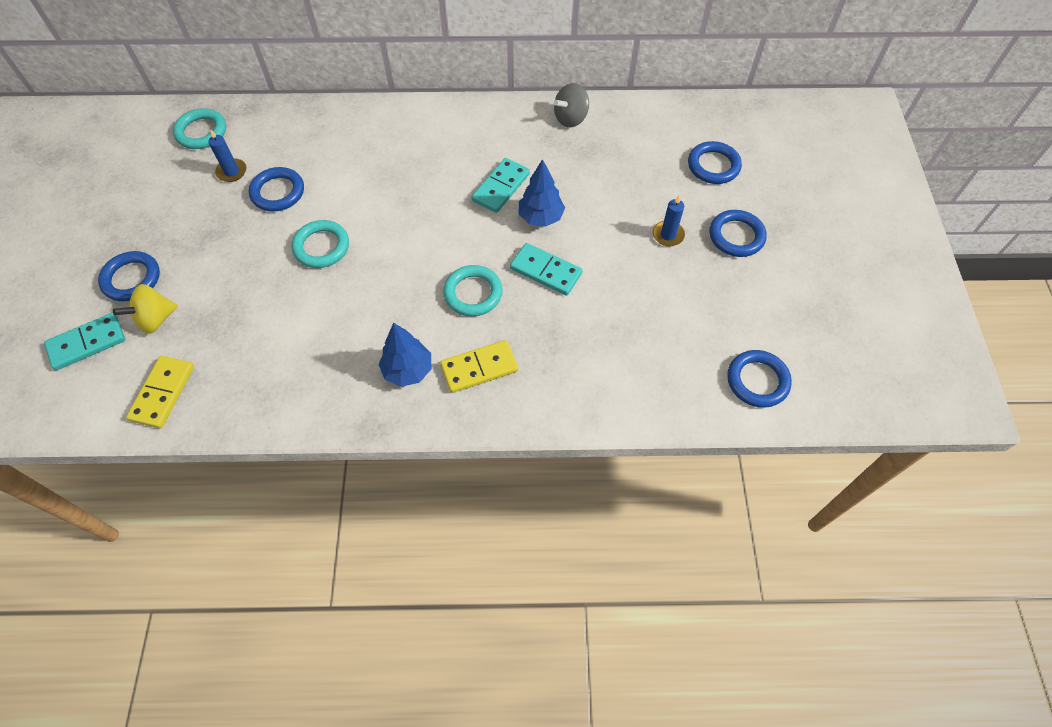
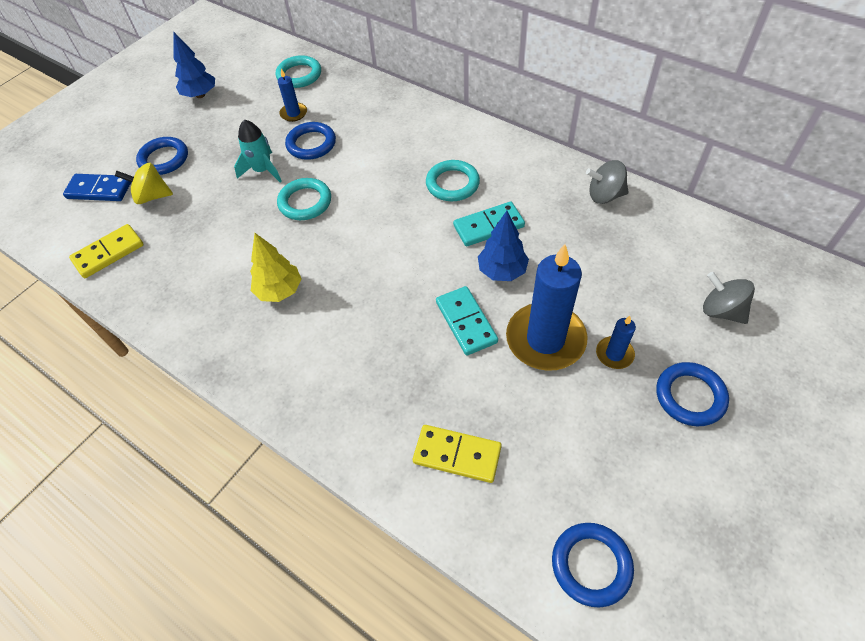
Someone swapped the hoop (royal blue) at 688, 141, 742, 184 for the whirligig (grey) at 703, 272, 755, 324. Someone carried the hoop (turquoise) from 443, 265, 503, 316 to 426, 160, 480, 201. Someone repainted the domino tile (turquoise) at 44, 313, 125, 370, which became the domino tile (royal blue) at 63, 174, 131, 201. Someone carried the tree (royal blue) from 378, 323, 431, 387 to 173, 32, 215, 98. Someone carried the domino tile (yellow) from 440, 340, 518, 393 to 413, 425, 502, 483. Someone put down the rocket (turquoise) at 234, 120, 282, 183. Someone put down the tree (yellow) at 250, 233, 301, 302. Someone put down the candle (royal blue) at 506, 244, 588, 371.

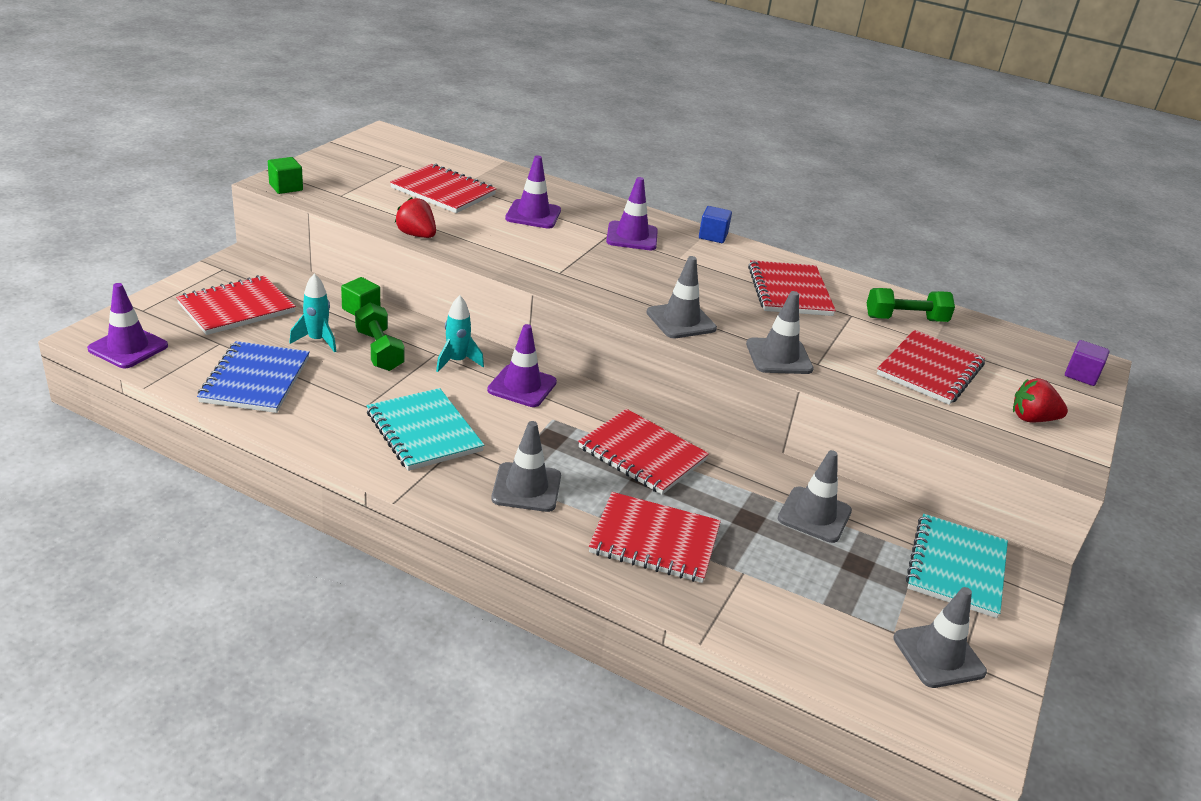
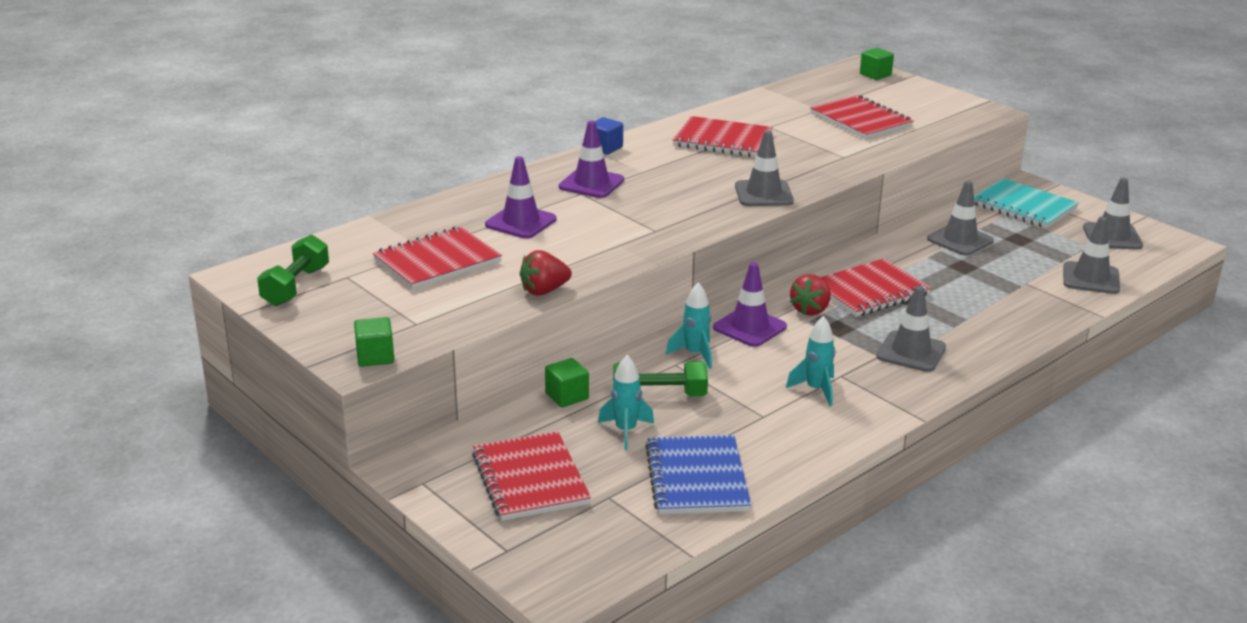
Someone took away the road cone (violet) at 87, 283, 168, 368. Someone carried the free weight (green) from 867, 288, 955, 322 to 257, 234, 329, 306. Someone carried the road cone (grey) from 746, 291, 814, 374 to 1063, 217, 1120, 294. Someone repainted the block (violet) at 1065, 340, 1109, 386, which became the block (green) at 860, 48, 894, 80. Someone rotated the exercise book (royal blue) at 197, 341, 310, 413 by 60 degrees clockwise. Someone carried the berry (crimson) from 1013, 378, 1068, 422 to 790, 274, 831, 316. Someone swapped the exercise book (turquoise) at 367, 388, 484, 471 for the rocket (turquoise) at 786, 316, 835, 406. Someone took away the exercise book (crimson) at 589, 492, 721, 583.

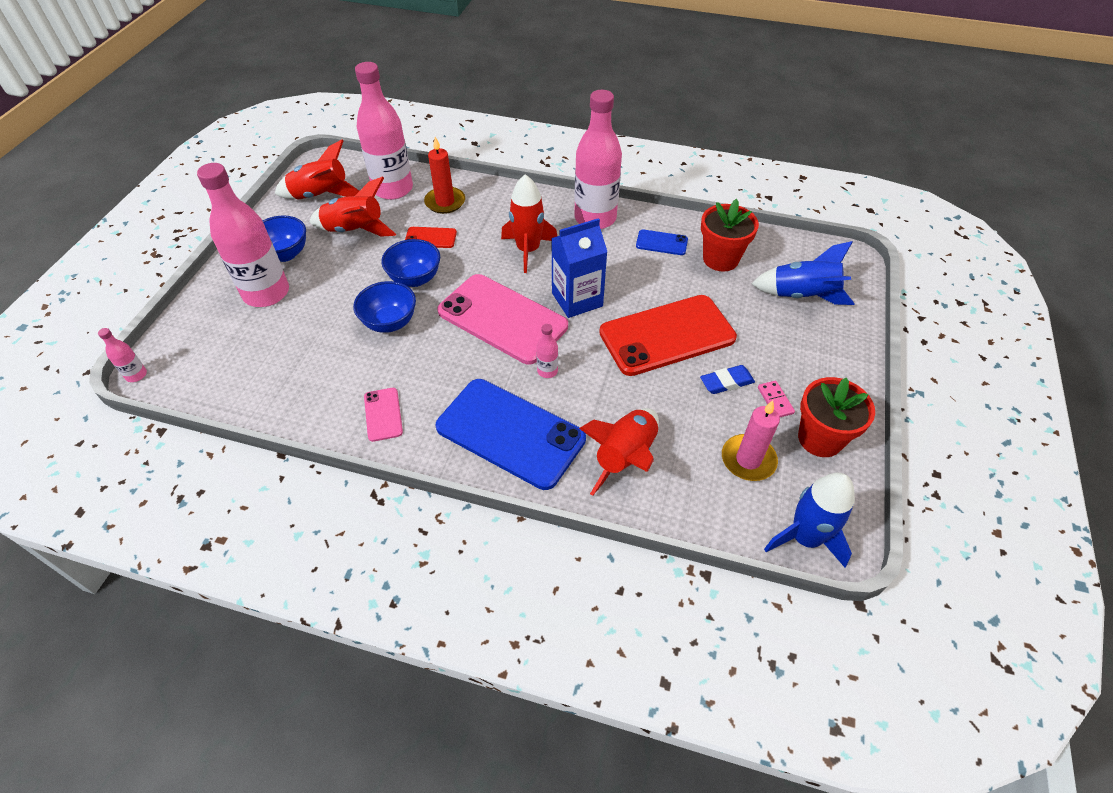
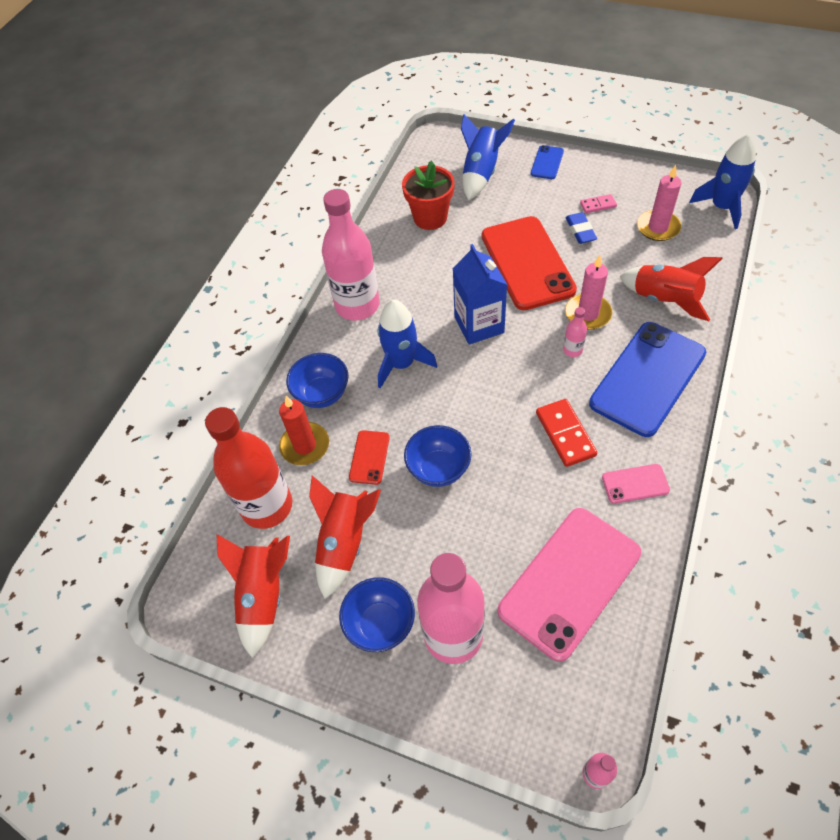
Someone repainted the flask (pink) at 355, 62, 413, 200, which became the flask (crimson) at 205, 407, 292, 529. Someone repainted the rocket (crimson) at 501, 174, 557, 273, which became the rocket (royal blue) at 377, 300, 437, 388. Someone carried the phone (royal blue) from 636, 230, 688, 255 to 531, 145, 564, 179. Someone carried the phone (pink) from 437, 274, 568, 365 to 498, 508, 641, 662. Someone carried the serving bowl (royal blue) from 353, 281, 416, 333 to 286, 353, 349, 408. Someone took away the flower pot (crimson) at 798, 377, 875, 457. Someone put down the candle (pink) at 565, 255, 612, 330. Someone put down the domino tile (crimson) at 536, 399, 597, 467.

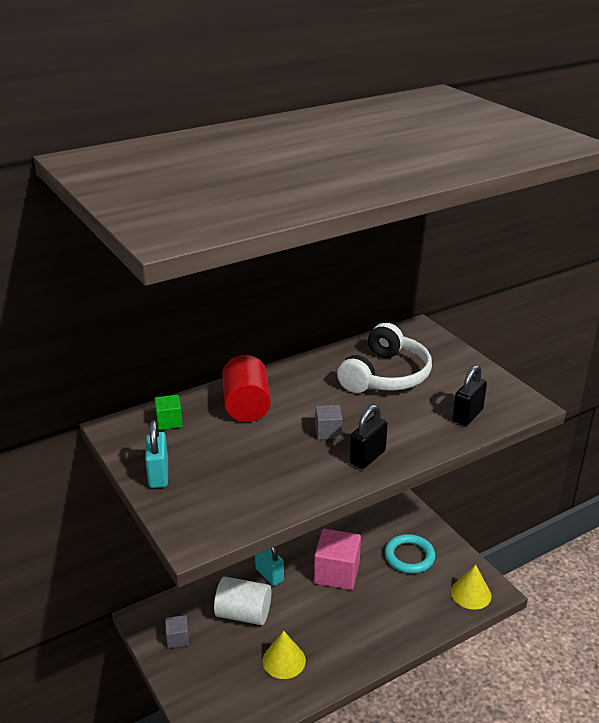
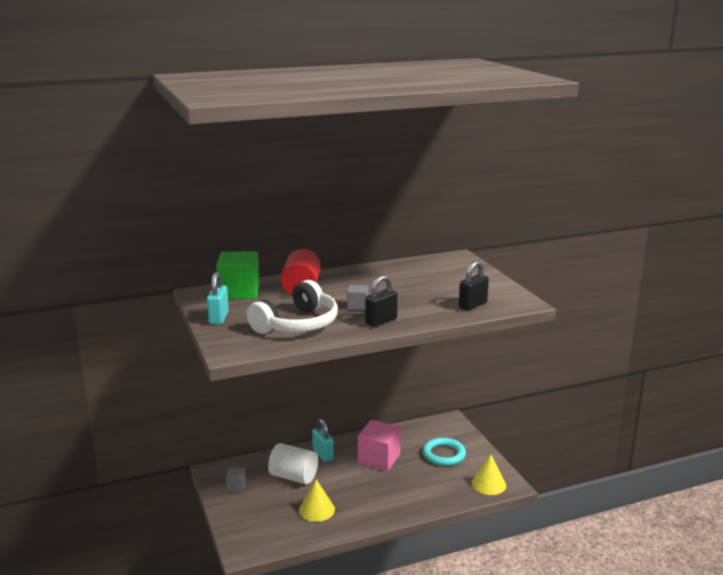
Someone carried the headset (snow-white) from 337, 323, 432, 393 to 247, 280, 338, 334. Someone scaled the block (green) at 155, 395, 183, 430 by 2.01.

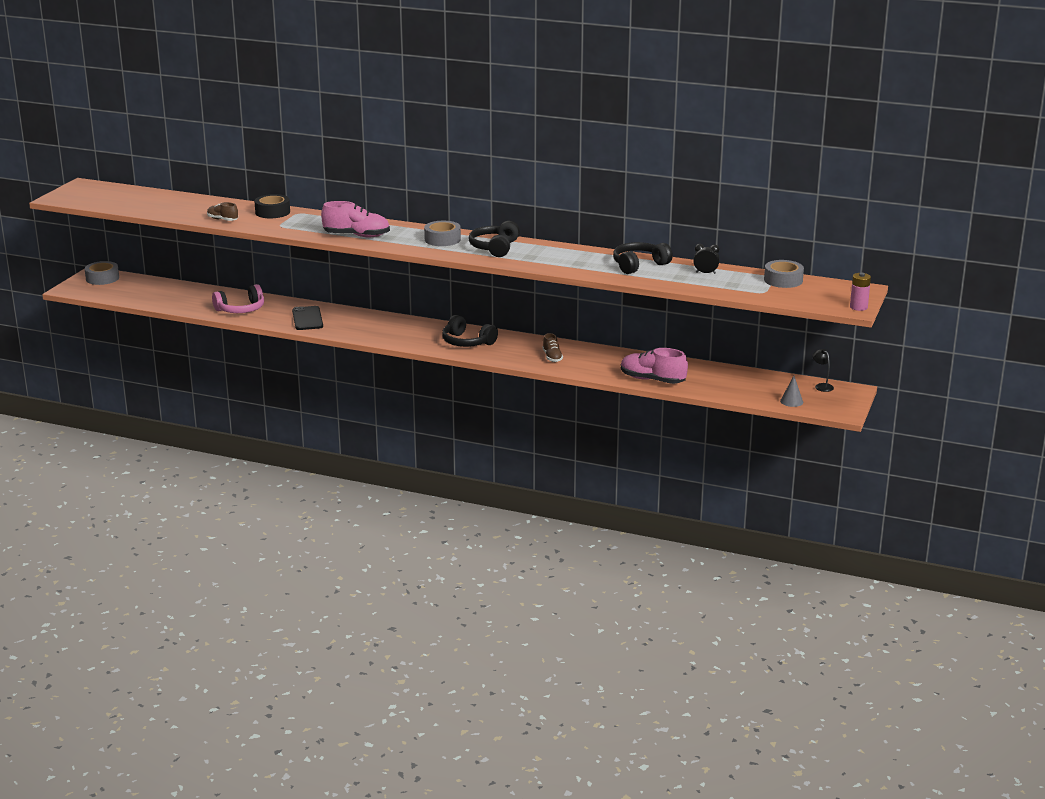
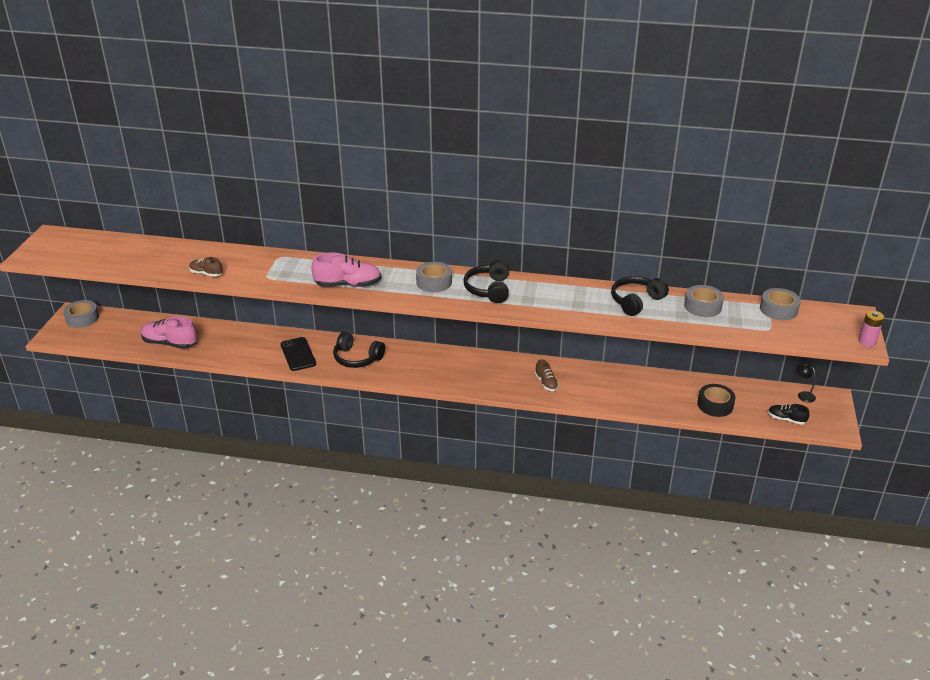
Someone carried the roll of tape (ebony) from 254, 194, 290, 218 to 697, 384, 735, 417. Someone swapped the bedside clock (ebony) at 693, 244, 720, 274 for the roll of tape (grey) at 684, 285, 724, 317. Someone took away the headset (pink) at 212, 284, 264, 313. Someone carried the headset (ebony) from 442, 315, 498, 347 to 333, 332, 385, 368. Someone carried the lace-up shoe (pink) from 621, 348, 688, 384 to 141, 316, 197, 349. Someone swapped the cone (grey) at 780, 376, 803, 407 for the lace-up shoe (ebony) at 768, 404, 809, 425.

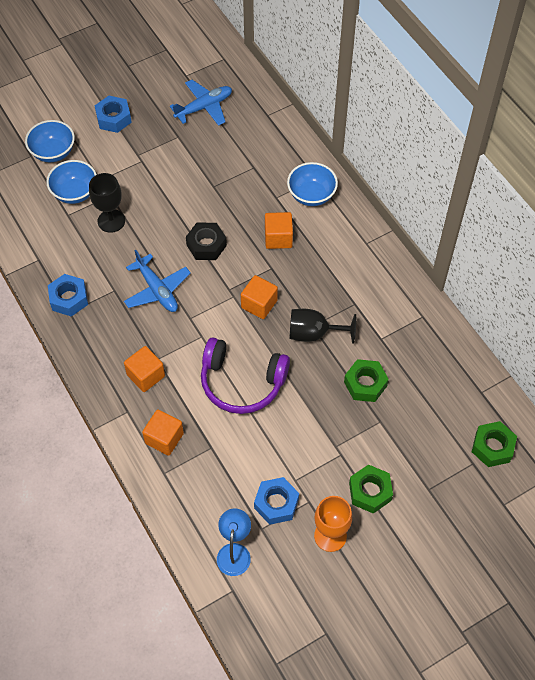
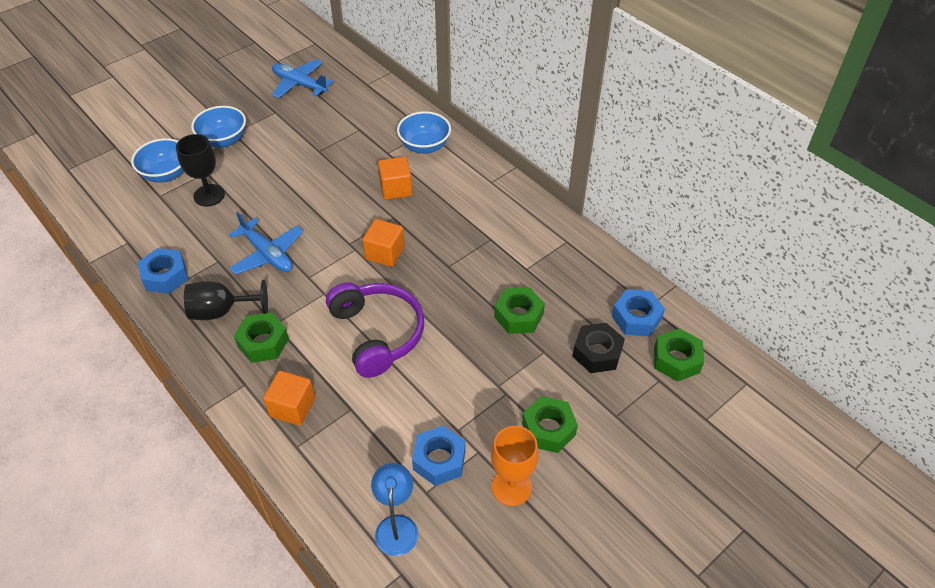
Someone rotated the aeroplane (royal blue) at 170, 80, 232, 126 by 105 degrees counterclockwise. Someone carried the hexagon nut (royal blue) from 95, 96, 132, 133 to 612, 289, 665, 336. Someone carried the serving bowl (royal blue) from 25, 120, 75, 162 to 191, 106, 246, 148. Someone carried the hexagon nut (ebony) from 186, 223, 227, 260 to 572, 323, 625, 373. Someone carried the chalice (ebony) from 290, 309, 356, 344 to 184, 280, 268, 320. Someone rotated the headset (violet) at 201, 337, 290, 414 by 120 degrees counterclockwise. Someone swapped the block (orange) at 124, 346, 165, 392 for the hexagon nut (green) at 234, 312, 289, 363.

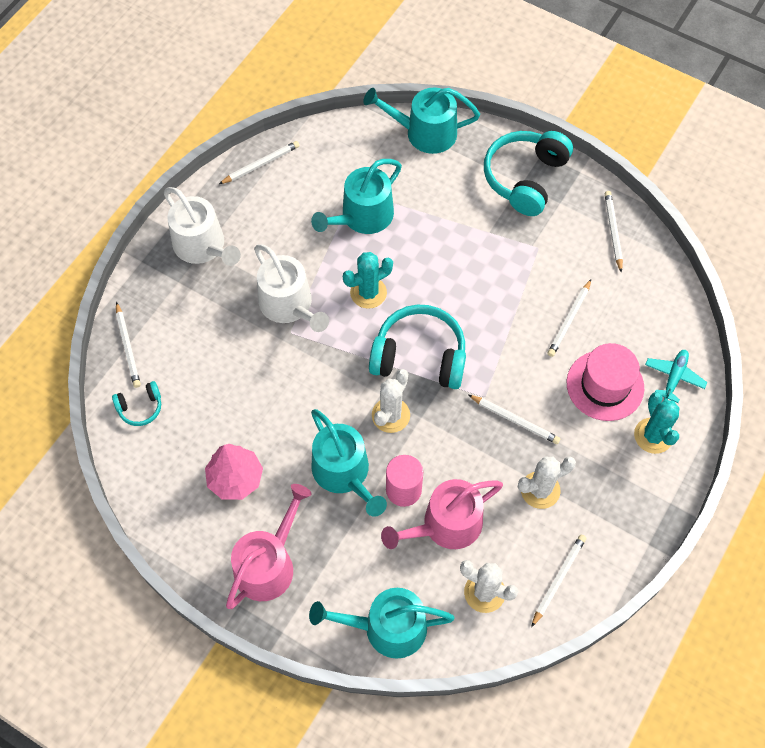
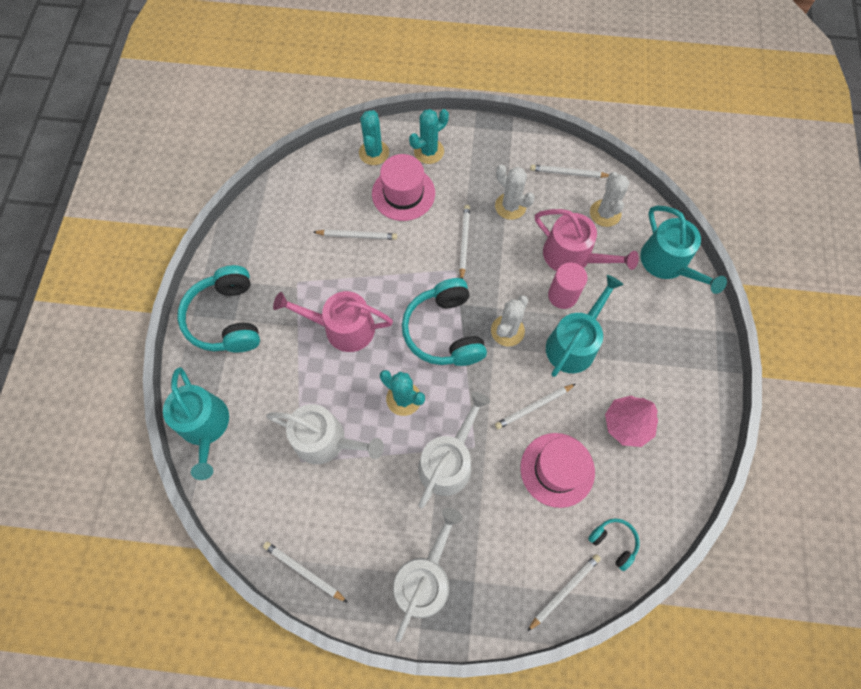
Someone rotated the headset (turquoise) at 484, 131, 573, 216 by 75 degrees clockwise. Someone repainted the sprinkling can (turquoise) at 311, 159, 402, 234, which became the sprinkling can (snow-white) at 267, 404, 384, 464. Someone carried the wooden pencil (snow-white) from 604, 191, 623, 273 to 495, 384, 576, 429. Someone swapped the aeroplane (turquoise) at 645, 350, 707, 403 for the prickly plant (turquoise) at 359, 110, 389, 165. Someone rotated the prickly plant (snow-white) at 372, 369, 410, 433 by 60 degrees counterclockwise. Someone carried the sprinkling can (pink) from 226, 484, 312, 609 to 273, 291, 393, 352. Someone put down the tall hat (pink) at 520, 433, 595, 508.

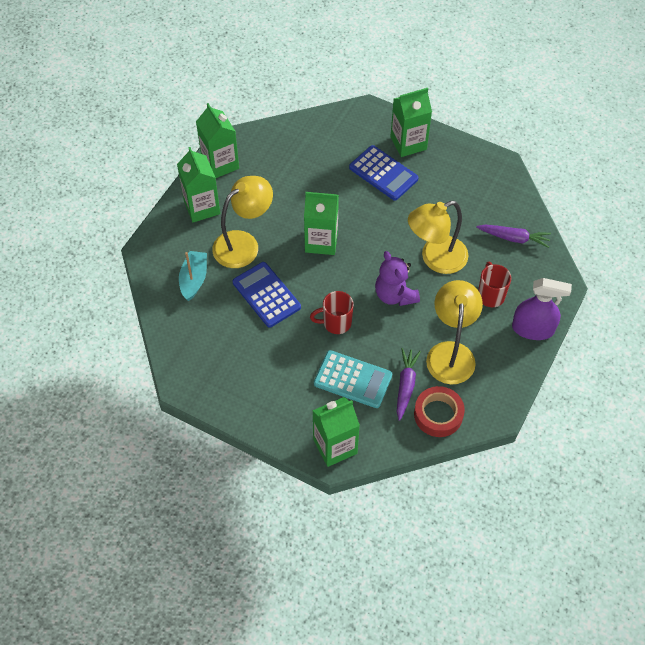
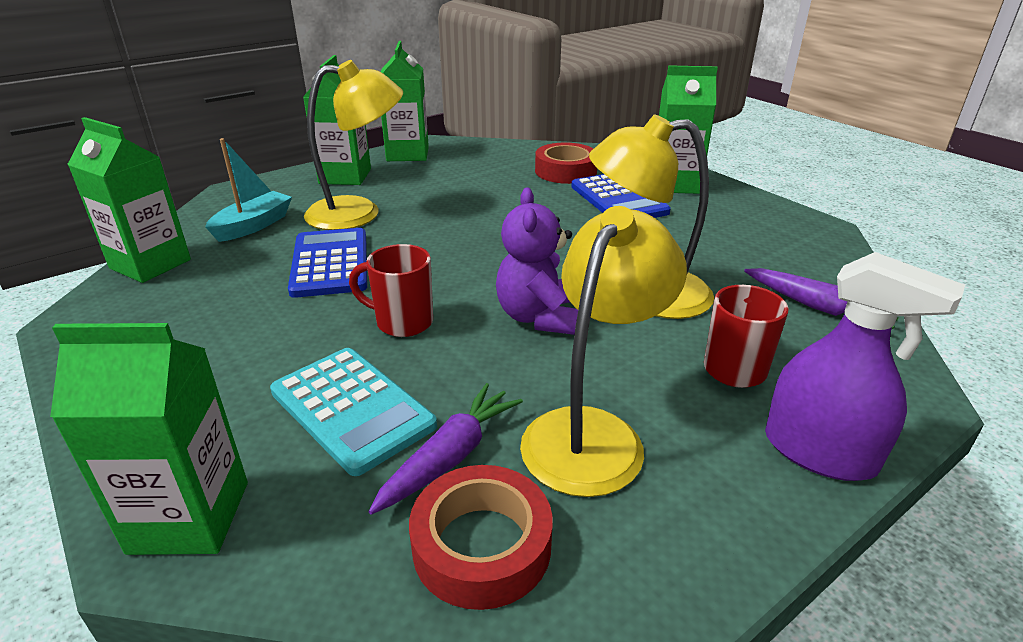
Someone carried the carton (green) from 304, 192, 339, 255 to 67, 117, 191, 283. Someone put down the roll of tape (crimson) at 535, 142, 597, 184.

